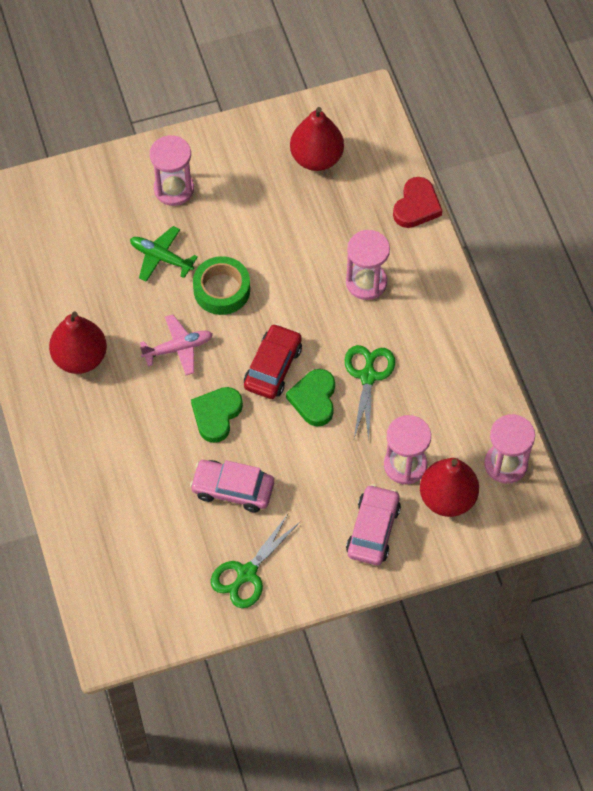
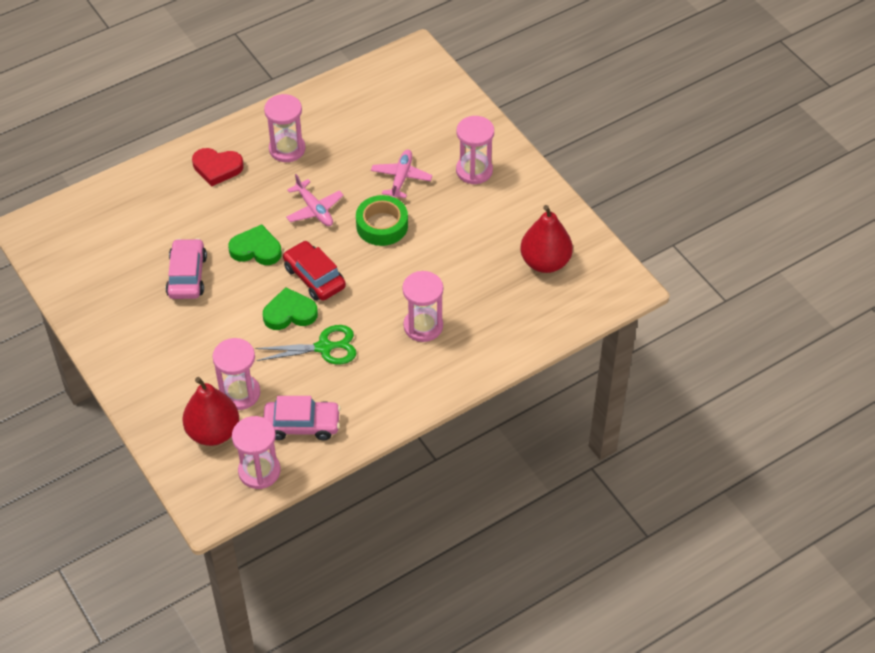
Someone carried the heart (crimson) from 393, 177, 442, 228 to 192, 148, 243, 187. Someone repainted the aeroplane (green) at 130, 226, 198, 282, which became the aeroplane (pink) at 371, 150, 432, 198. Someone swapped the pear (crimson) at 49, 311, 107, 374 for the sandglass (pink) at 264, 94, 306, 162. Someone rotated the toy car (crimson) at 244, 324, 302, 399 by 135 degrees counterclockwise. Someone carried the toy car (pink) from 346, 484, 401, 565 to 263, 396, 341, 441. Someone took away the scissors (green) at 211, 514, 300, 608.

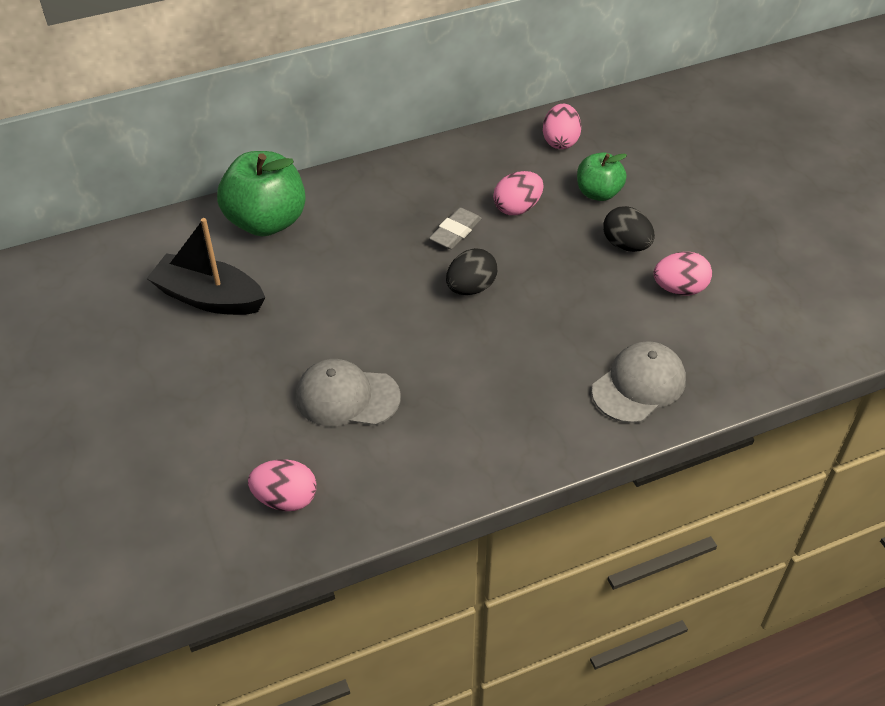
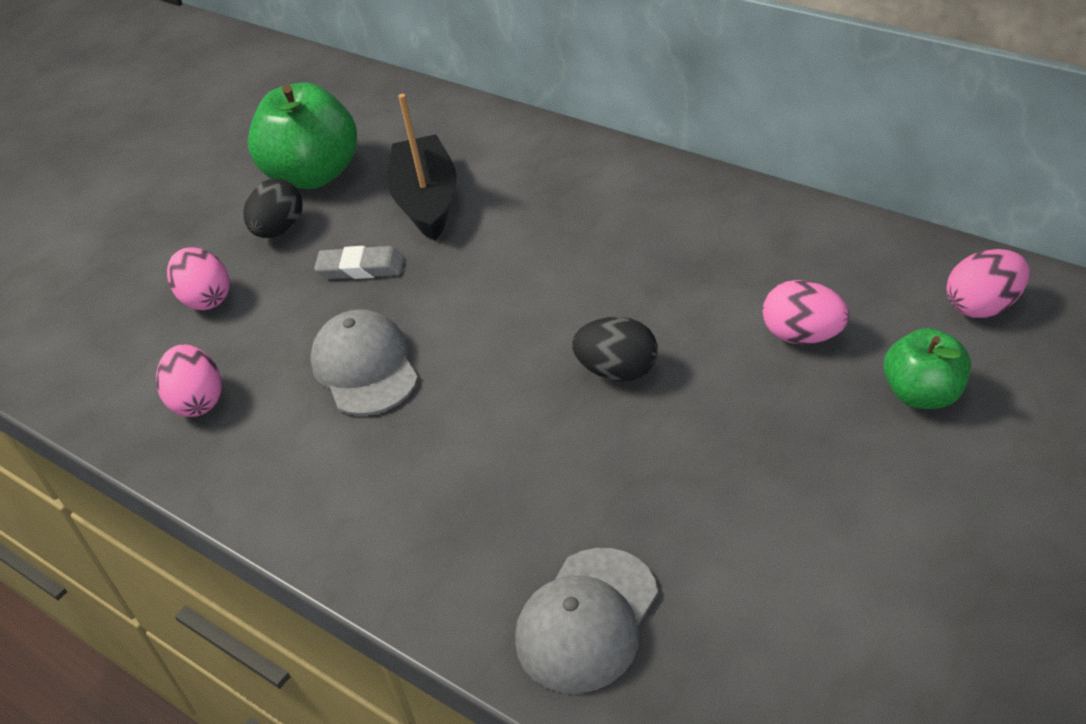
Someone carried the apple fruit (green) from 217, 151, 306, 236 to 248, 82, 357, 189. Someone carried the toy egg (ebony) from 603, 206, 655, 252 to 244, 179, 302, 238. Someone carried the eraser (grey) from 429, 208, 482, 249 to 314, 246, 404, 279. Someone carried the toy egg (pink) from 653, 252, 712, 295 to 167, 247, 230, 310. Someone rotated the peaked cap (grey) at 592, 341, 686, 423 by 105 degrees clockwise.

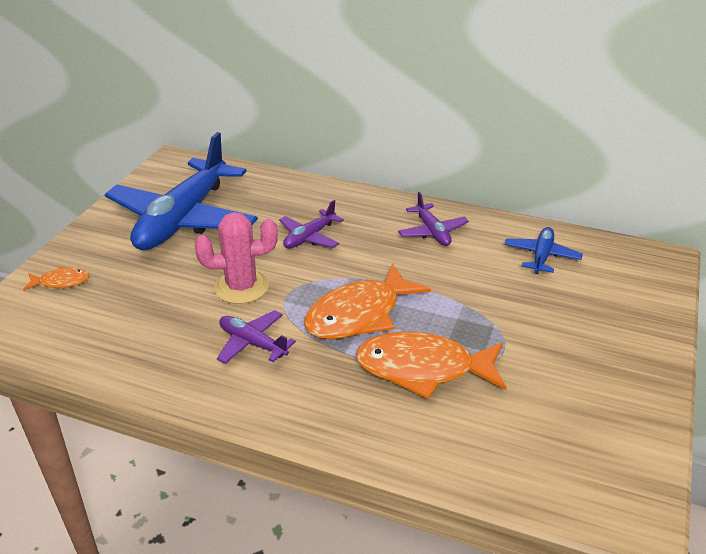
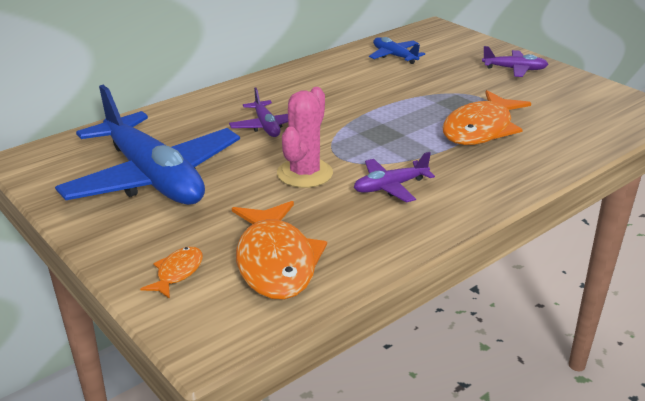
Someone carried the aeroplane (violet) from 398, 192, 469, 246 to 482, 46, 548, 77. Someone carried the fish figure (orange) from 304, 263, 431, 339 to 232, 201, 327, 300.

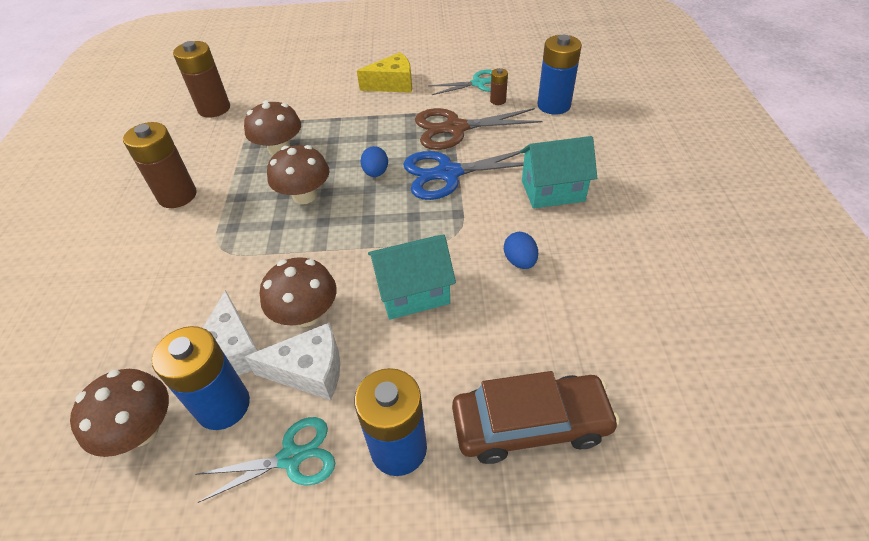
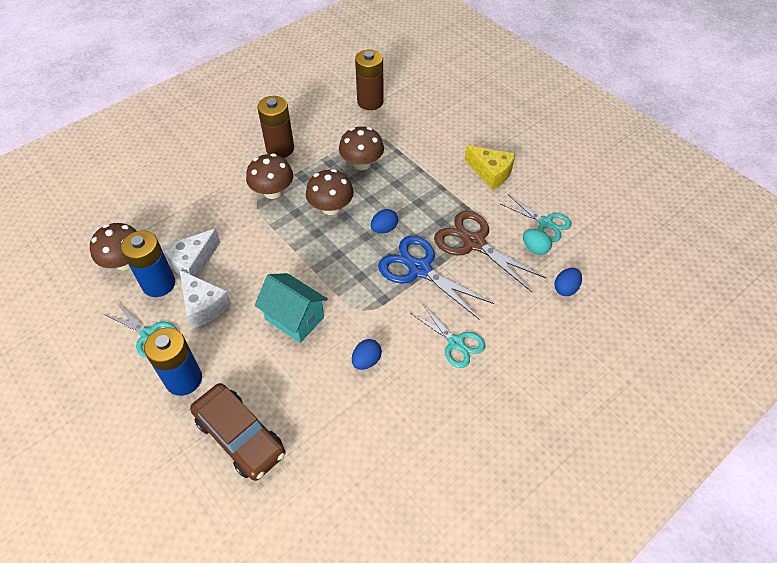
Someone swapped the battery (royal blue) at 537, 35, 582, 115 for the toy egg (royal blue) at 554, 268, 582, 296. Someone swapped the battery (brown) at 490, 68, 508, 105 for the toy egg (turquoise) at 523, 229, 552, 255. Someone swapped the house (turquoise) at 520, 136, 597, 209 for the scissors (turquoise) at 410, 303, 486, 368. Someone carried the toadstool (brown) from 260, 257, 337, 327 to 246, 153, 293, 199.

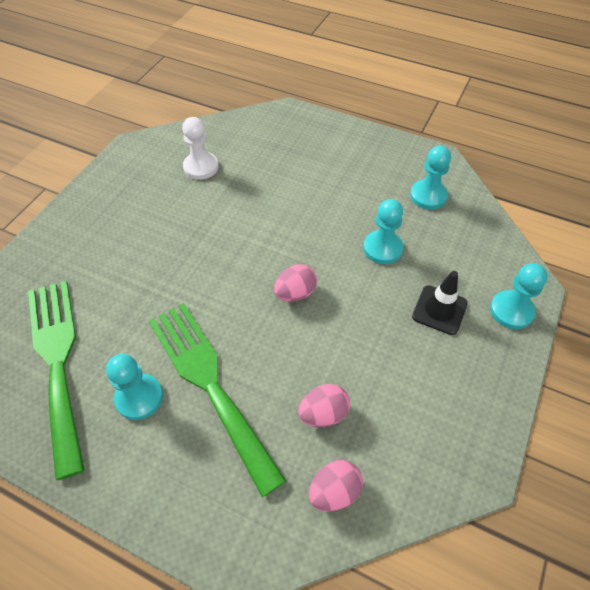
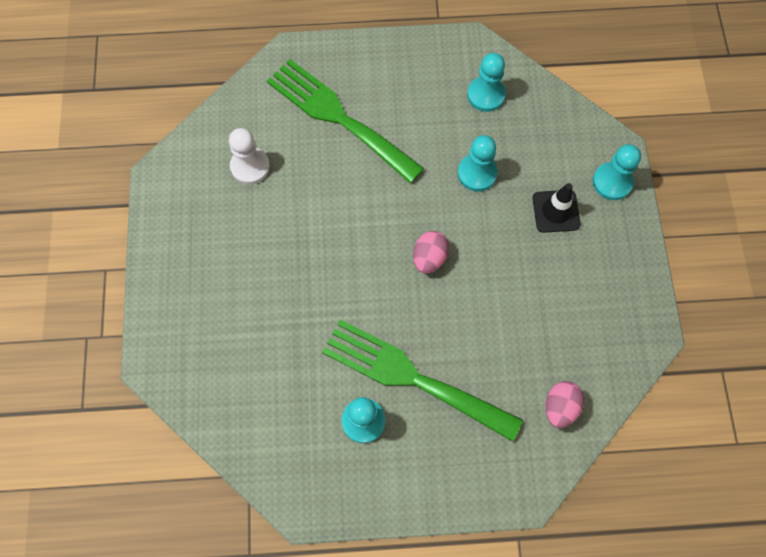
Someone carried the fork (green) from 28, 281, 85, 480 to 267, 59, 424, 183. Someone took away the toy egg (pink) at 298, 384, 350, 427.

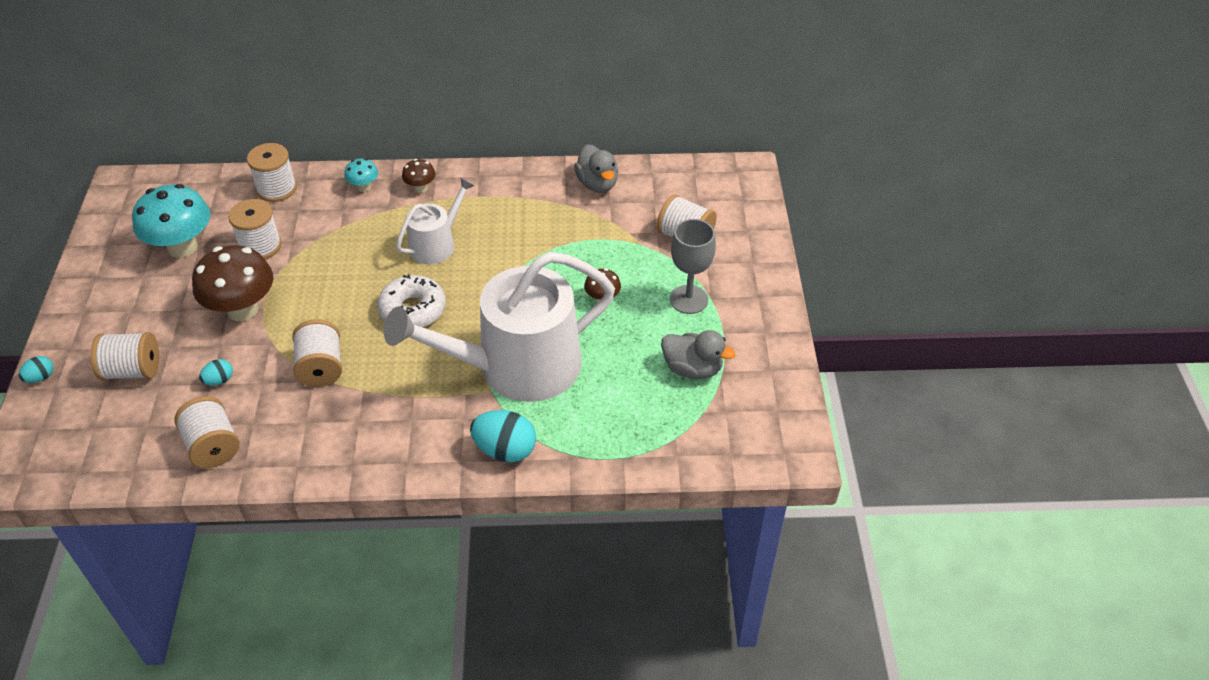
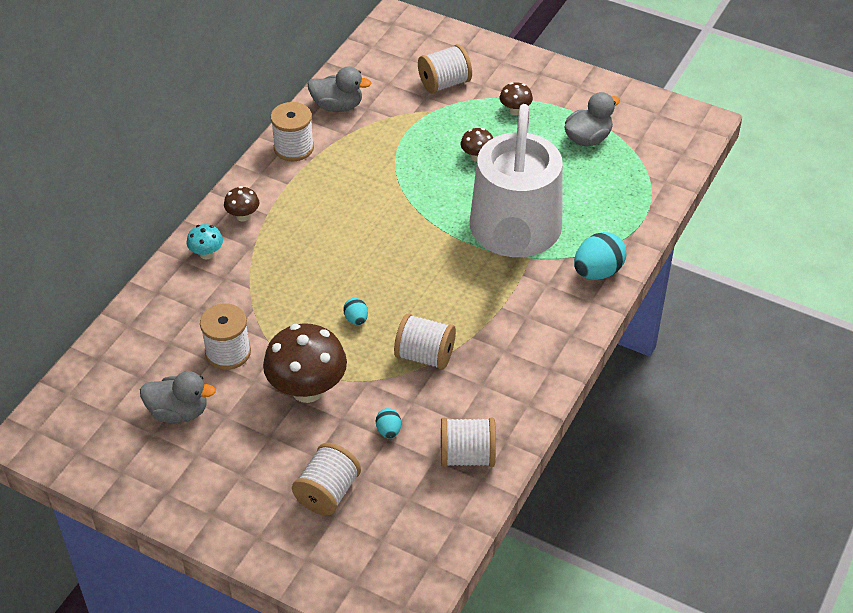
Someone carried the spool (snow-white) from 247, 143, 297, 202 to 270, 102, 314, 162. Someone took away the sprinkling can (snow-white) at 396, 177, 475, 264. Someone swapped the toadstool (turquoise) at 132, 184, 210, 258 for the toy duck (grey) at 140, 371, 216, 423. Someone swapped the chalice (grey) at 670, 219, 716, 314 for the toadstool (brown) at 500, 82, 533, 115. Someone took away the glazed donut (snow-white) at 377, 274, 446, 327. Someone carried the toy egg (turquoise) from 19, 356, 53, 383 to 343, 298, 368, 325.

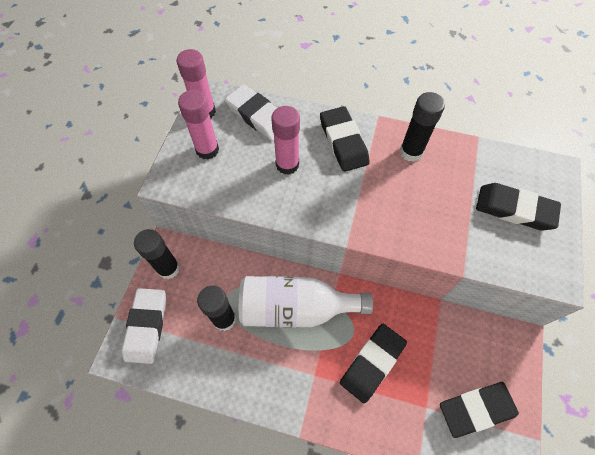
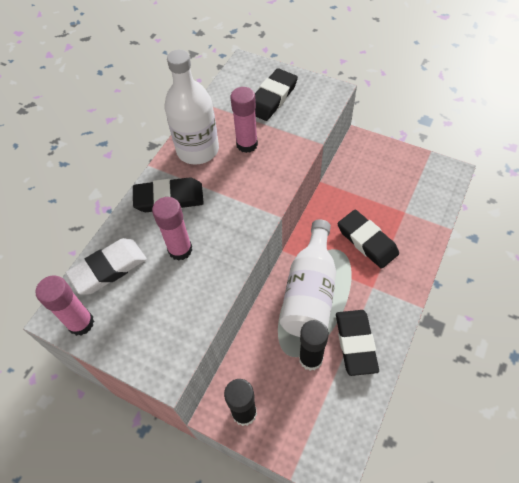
Someone carried the stick of glue (pink) from 178, 90, 219, 160 to 230, 87, 258, 153. Someone swapped the stick of glue (ebony) at 400, 92, 445, 162 for the flask (snow-white) at 164, 50, 219, 165. Someone took away the eraser (snow-white) at 122, 288, 166, 364. Someone carried the eraser (ebony) from 440, 382, 519, 438 to 336, 310, 379, 376.

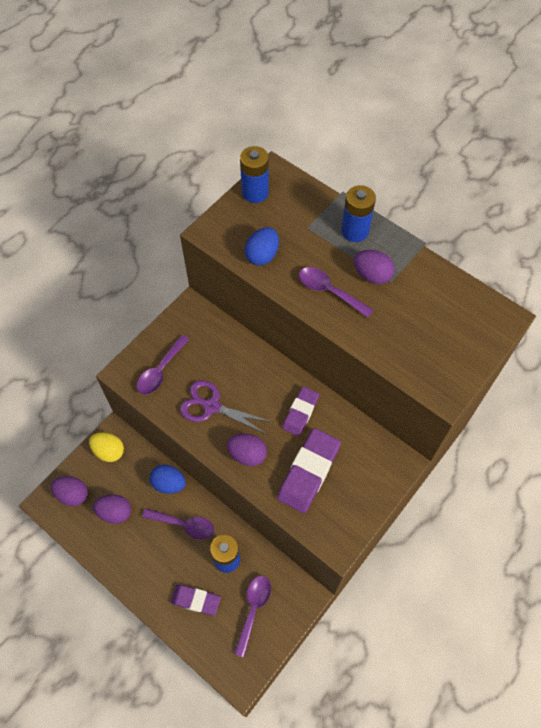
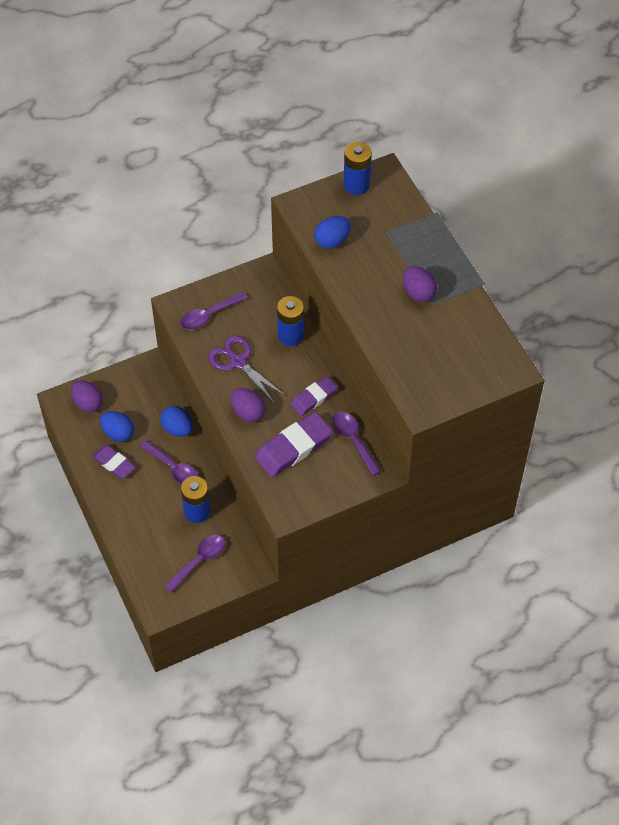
Someone carried the battery (royal blue) from 341, 185, 376, 242 to 277, 296, 304, 346. Someone carried the teaspoon (violet) from 299, 267, 374, 318 to 332, 412, 381, 476. Someone took away the toy egg (yellow) at 89, 432, 124, 462. Someone repainted the toy egg (violet) at 93, 495, 131, 524, which became the toy egg (royal blue) at 100, 411, 134, 442. Someone carried the eraser (violet) from 171, 585, 221, 616 to 92, 445, 136, 479.

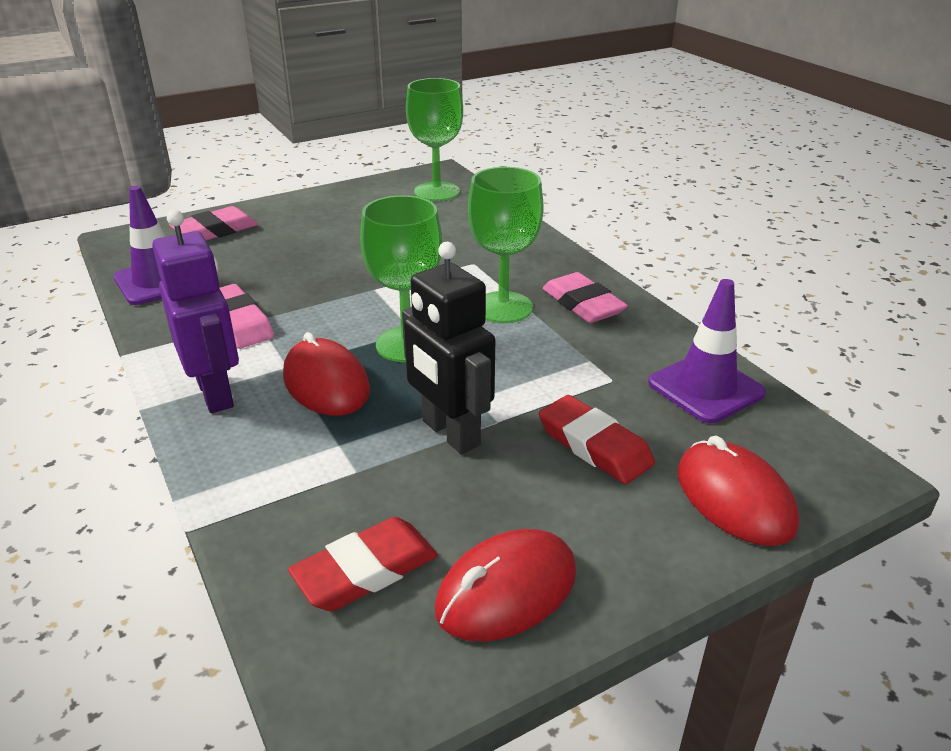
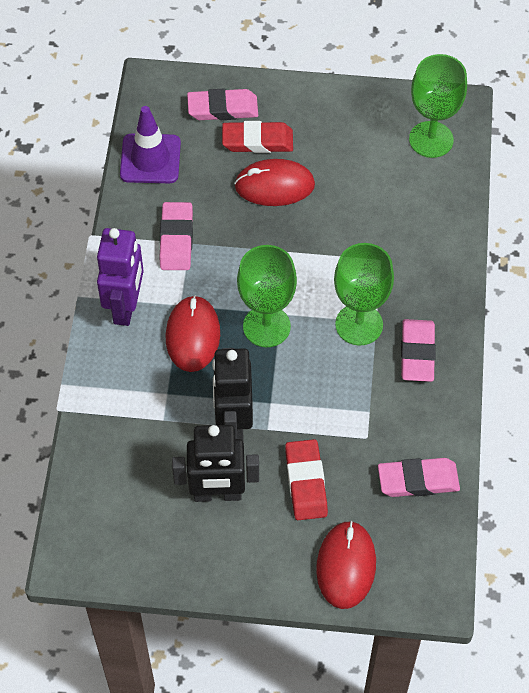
Someone swapped the road cone (violet) at 648, 279, 766, 423 for the eraser (pink) at 378, 458, 460, 497. Someone carried the eraser (crimson) from 288, 517, 438, 611 to 222, 121, 293, 153. Someone carried the computer mouse (crimson) from 435, 529, 576, 642 to 234, 159, 315, 206. Someone put down the robot (ebony) at 172, 425, 259, 502.

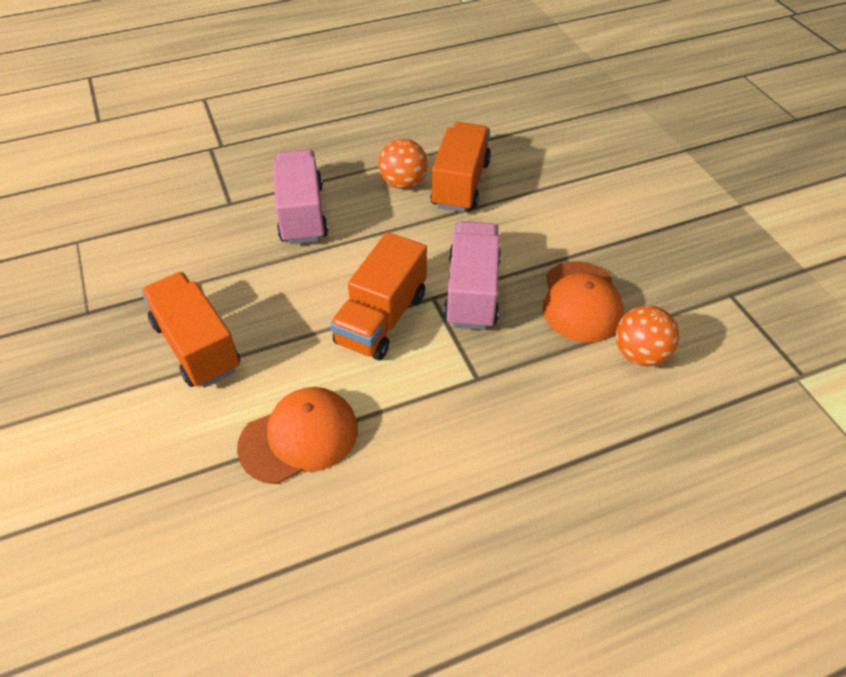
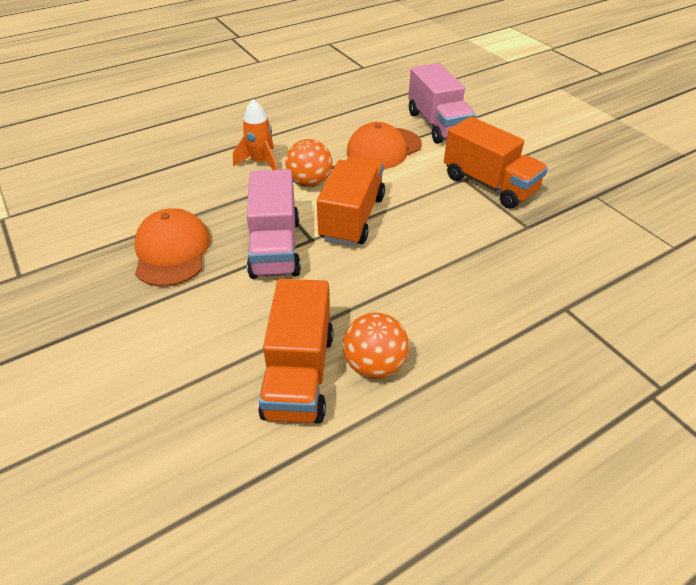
Someone carried the truck (pink) from 273, 149, 328, 244 to 408, 63, 475, 144. Someone carried the sphere (orange) from 616, 306, 679, 366 to 285, 139, 333, 187. Someone put down the rocket (orange) at 233, 99, 278, 170.

